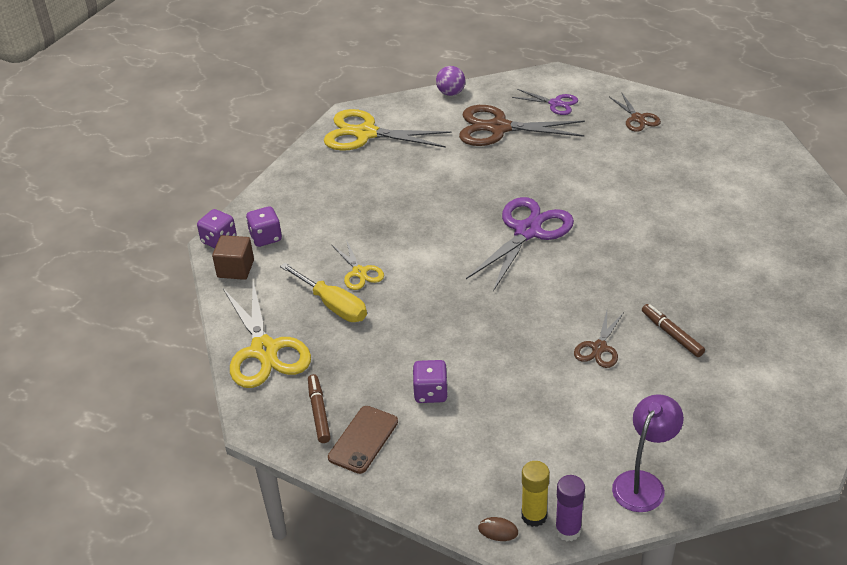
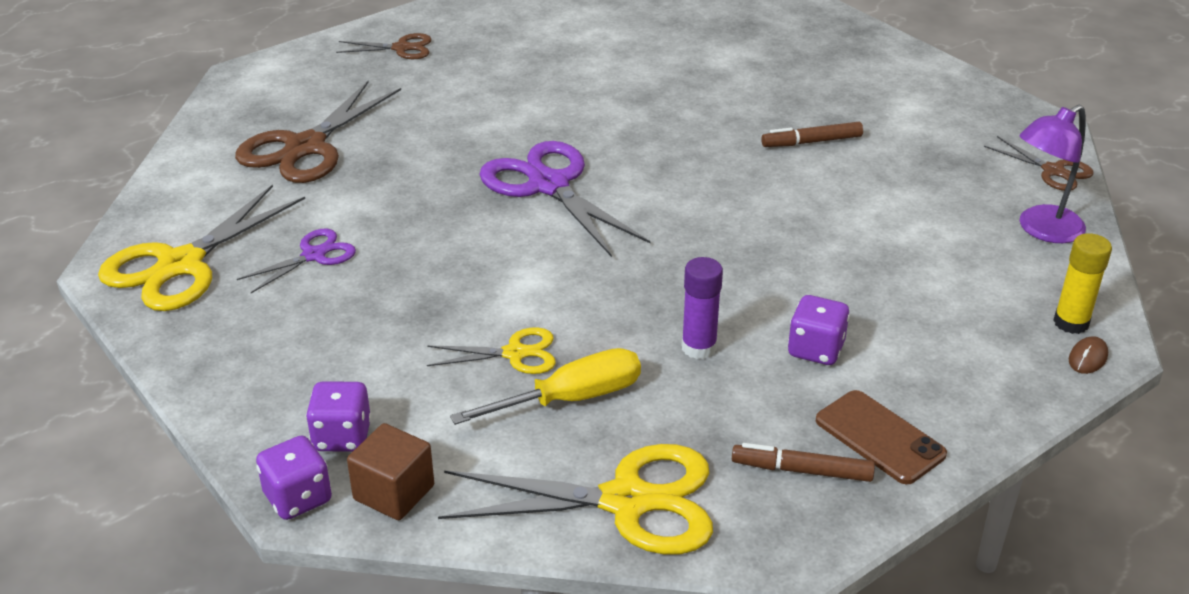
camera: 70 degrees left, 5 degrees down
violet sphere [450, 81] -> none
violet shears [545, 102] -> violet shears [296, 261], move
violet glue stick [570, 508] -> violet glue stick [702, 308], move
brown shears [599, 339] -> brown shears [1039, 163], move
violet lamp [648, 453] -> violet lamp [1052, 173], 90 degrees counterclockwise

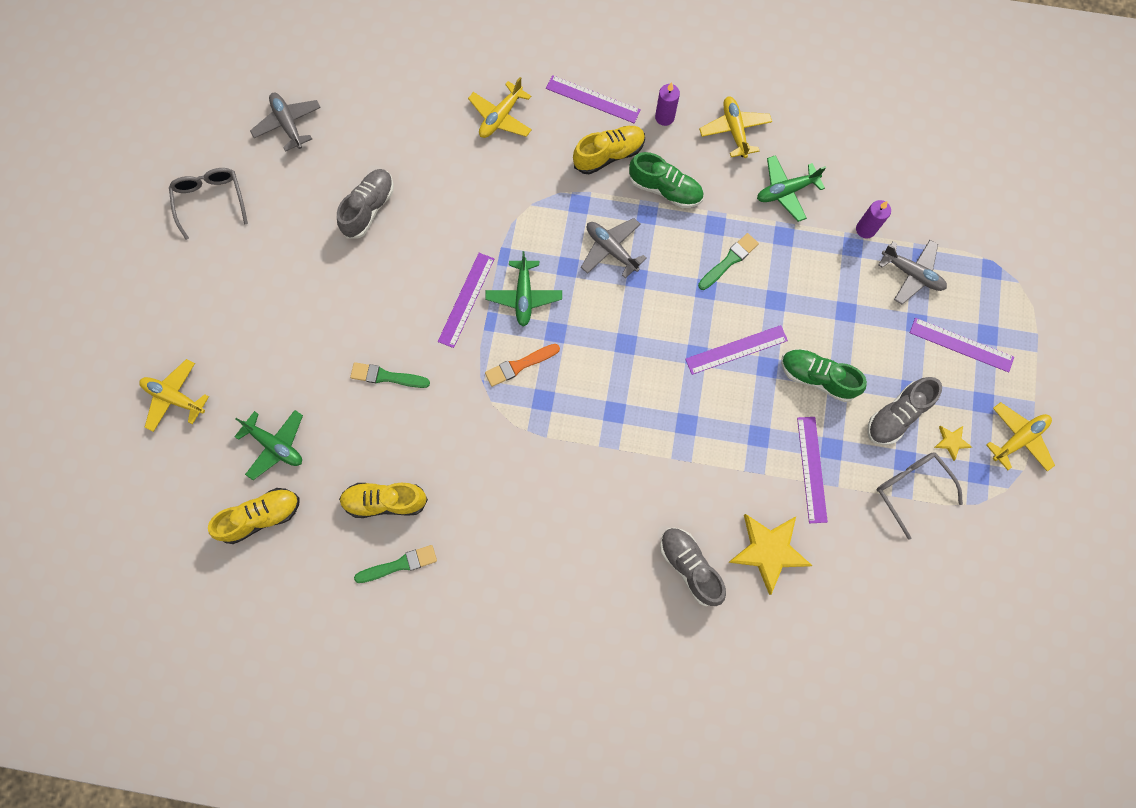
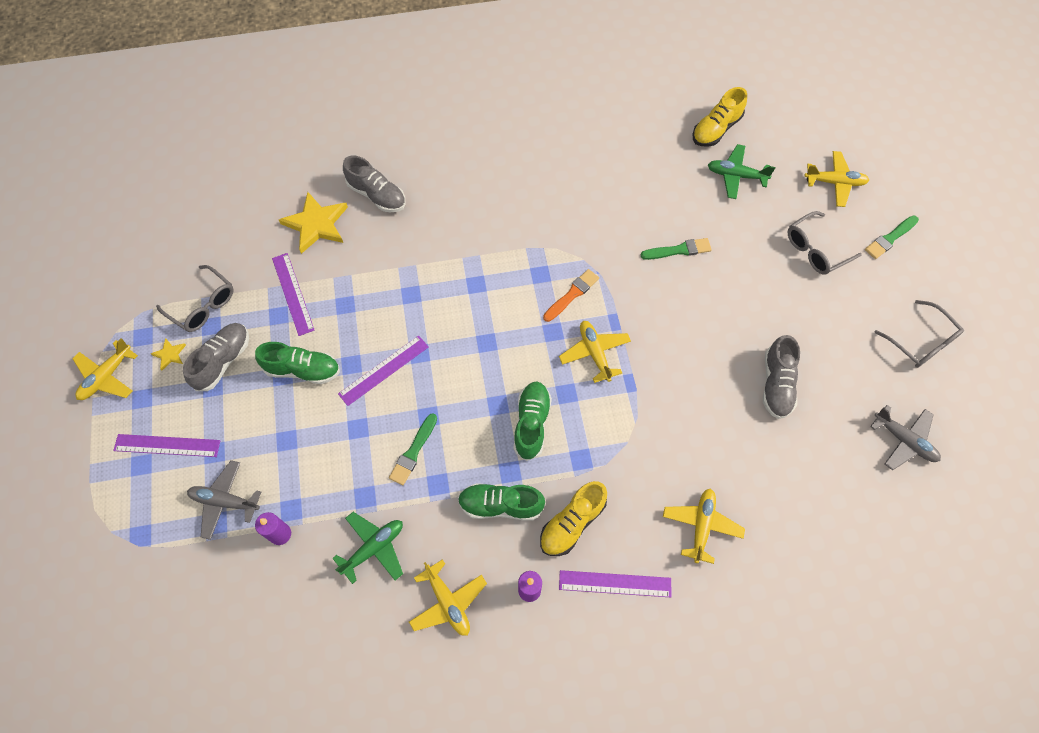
camera: 160 degrees right, 10 degrees down
golden lace-up shoe [383, 500] -> none
violet ruler [466, 300] -> none
none -> ash-grey glasses [825, 243]
emerald brush [395, 564] -> emerald brush [892, 237], move
ash-grey plane [614, 248] -> emerald lace-up shoe [533, 421]
emerald plane [523, 289] -> golden plane [595, 352]

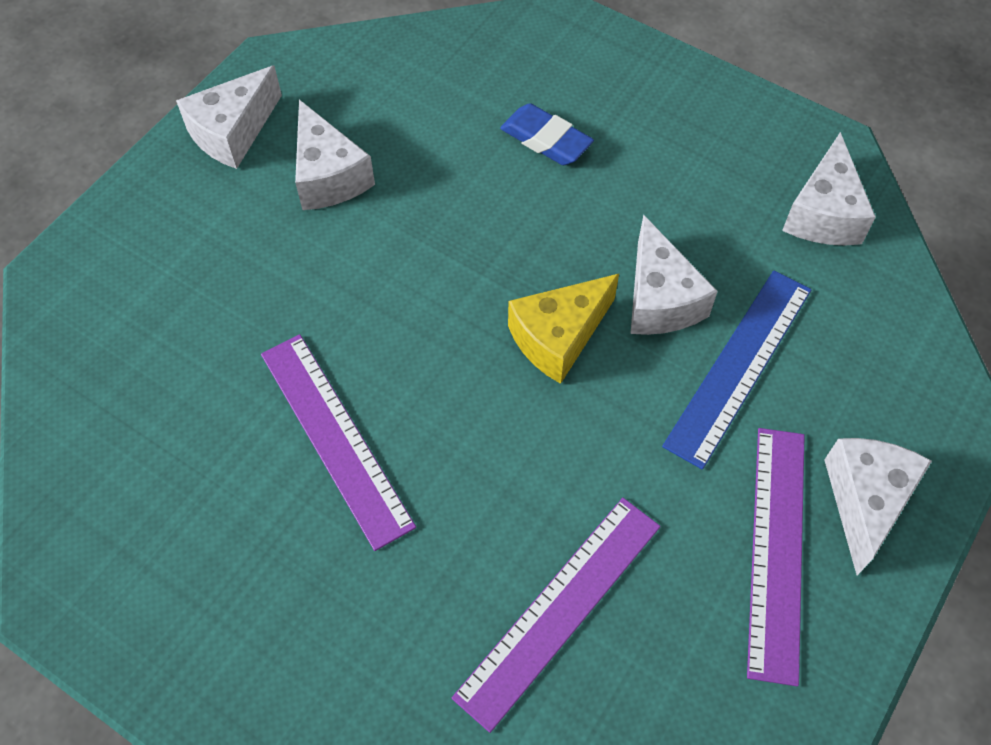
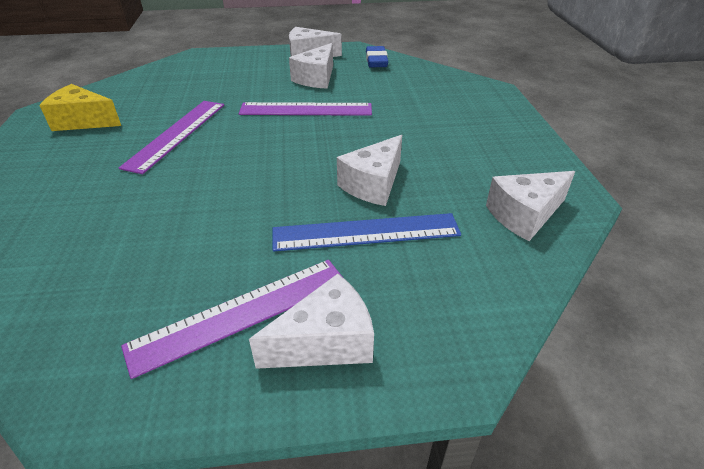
camera: 50 degrees right, 20 degrees down
violet ruler [556, 615] -> violet ruler [305, 109], move
cobalt eraser [547, 134] -> cobalt eraser [377, 56], move
golden piece of cheese [563, 329] -> golden piece of cheese [80, 107], move

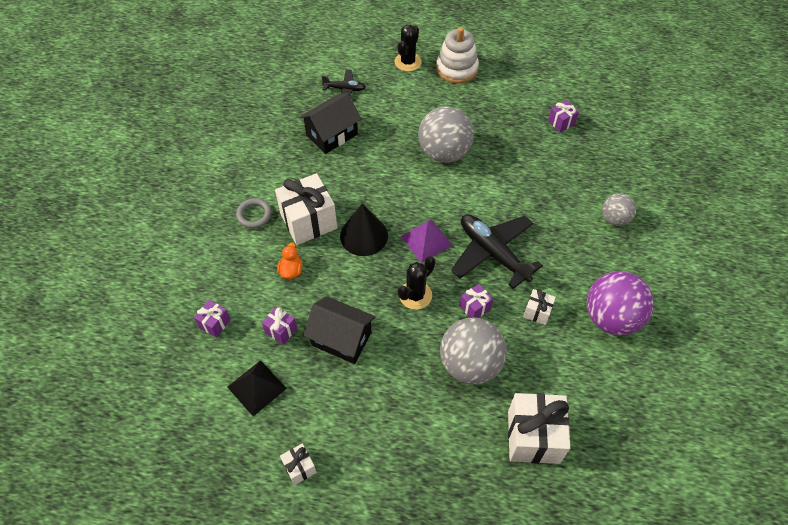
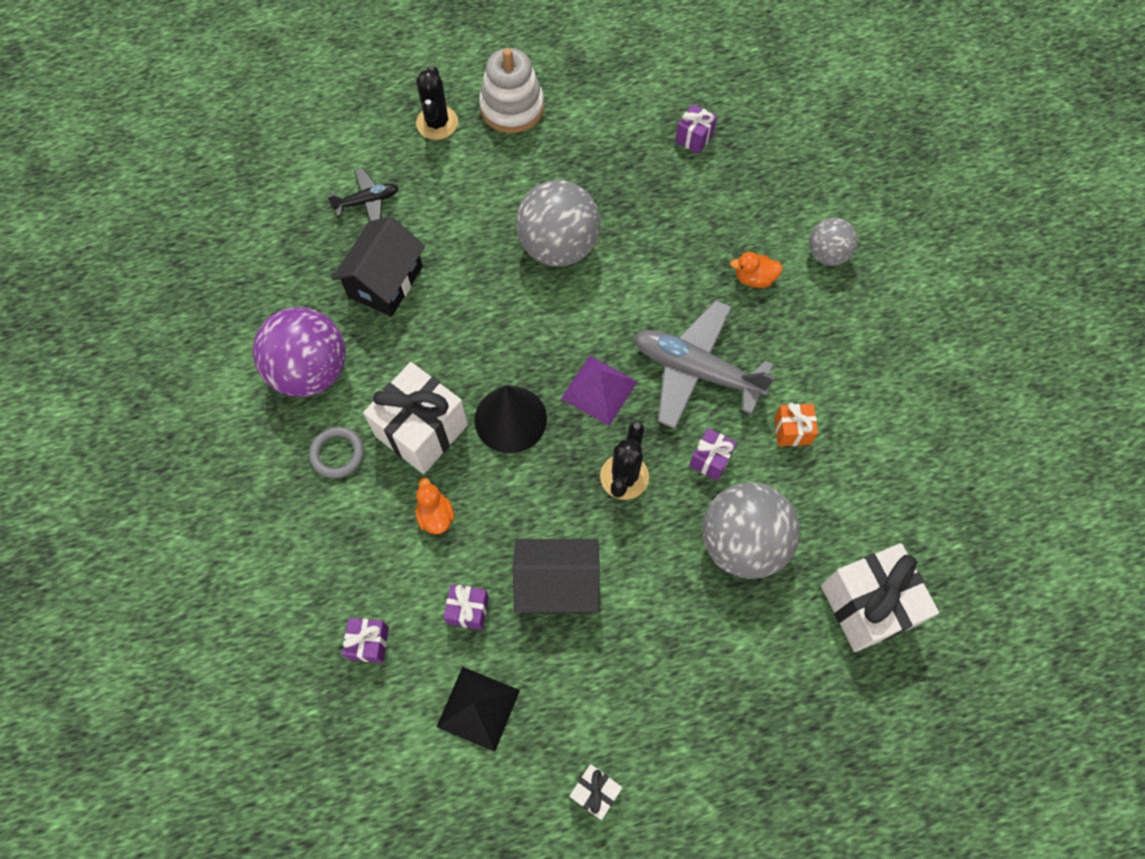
camera: 25 degrees left, 10 degrees up
none -> orange-coloured toy duck [756, 270]
violet sphere [620, 303] -> violet sphere [299, 352], move
black plane [497, 251] -> ash-grey plane [704, 364]
pure white gift [539, 307] -> orange-coloured gift [796, 424]

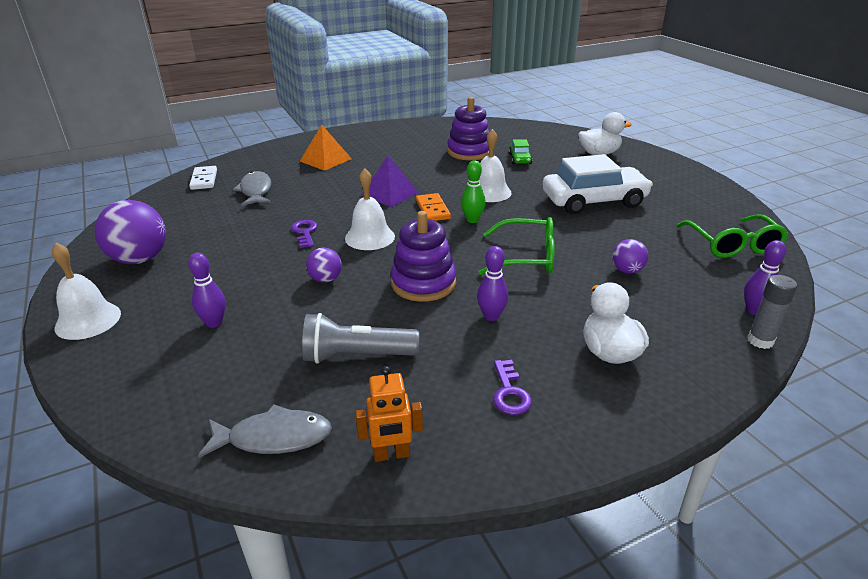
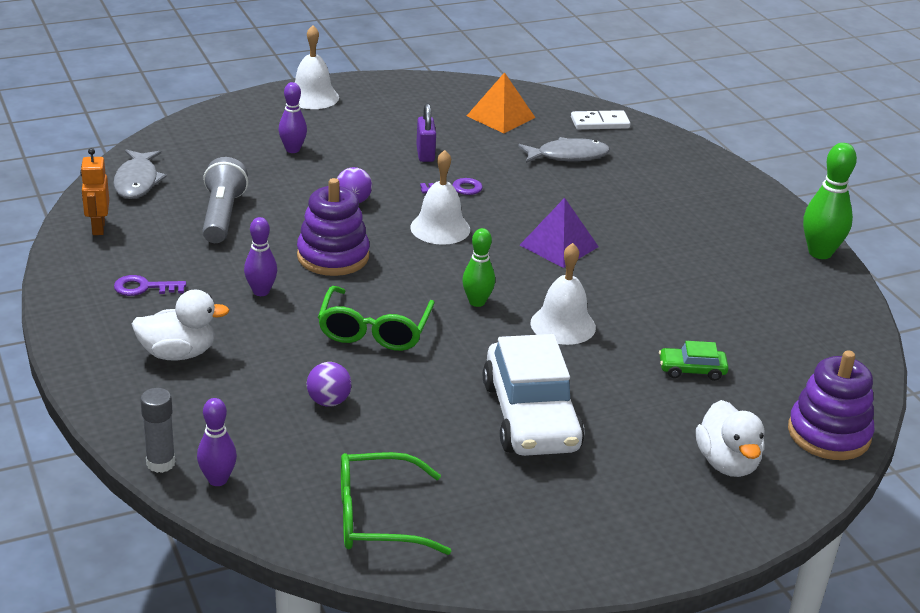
camera: 90 degrees right, 0 degrees up
violet sphere [130, 232] -> none
orange-coloured domino tile [433, 207] -> none
none -> violet padlock [426, 132]
none -> emerald bowling pin [830, 201]
orange-coloured solid pyramid [326, 148] -> orange-coloured solid pyramid [501, 102], move
violet ring stacker [468, 128] -> violet ring stacker [831, 405], move

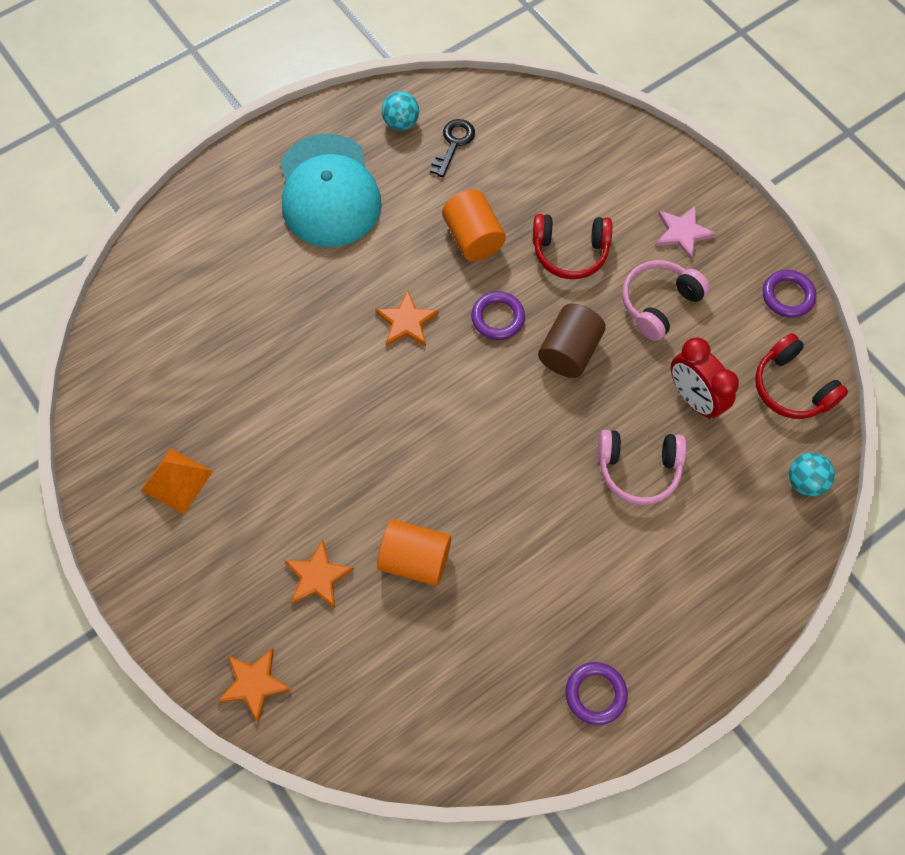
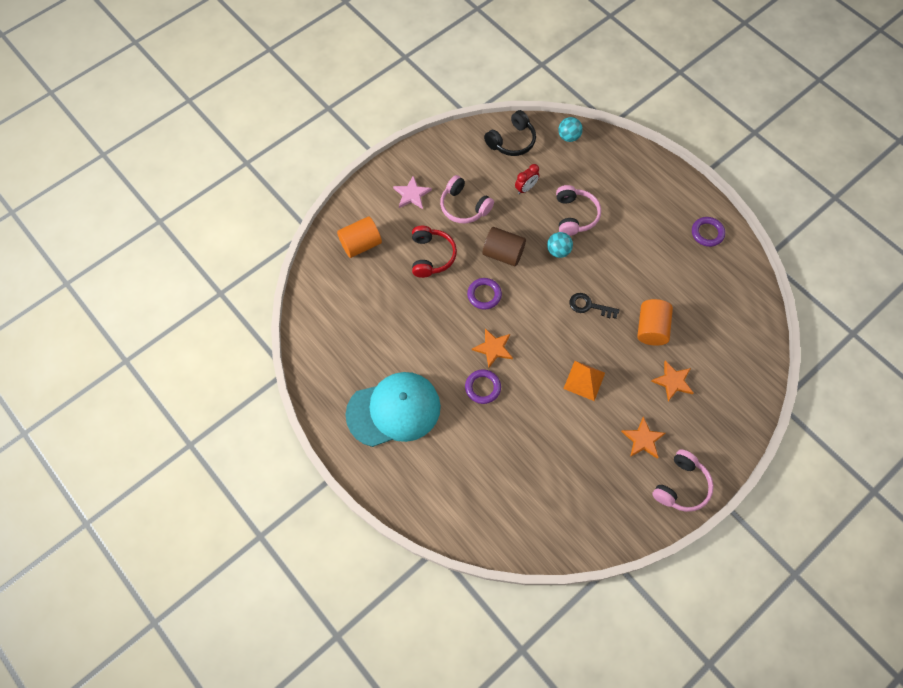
camera: 95 degrees left, 0 degrees up
none -> rosy headphones [683, 480]
orange-coloured solid pyramid [177, 481] -> orange-coloured solid pyramid [584, 381], move
orange-coloured five-pointed star [255, 685] -> orange-coloured five-pointed star [643, 437], move
aqua sphere [400, 110] -> aqua sphere [560, 245], move
black key [452, 148] -> black key [594, 306], move
orange-coloured cylinder shape [474, 225] -> orange-coloured cylinder shape [359, 237], move
violet hoop [789, 294] -> violet hoop [483, 387], move
red headphones [801, 376] -> black headphones [510, 133]
red bedside clock [705, 378] -> red bedside clock [527, 179], x0.63

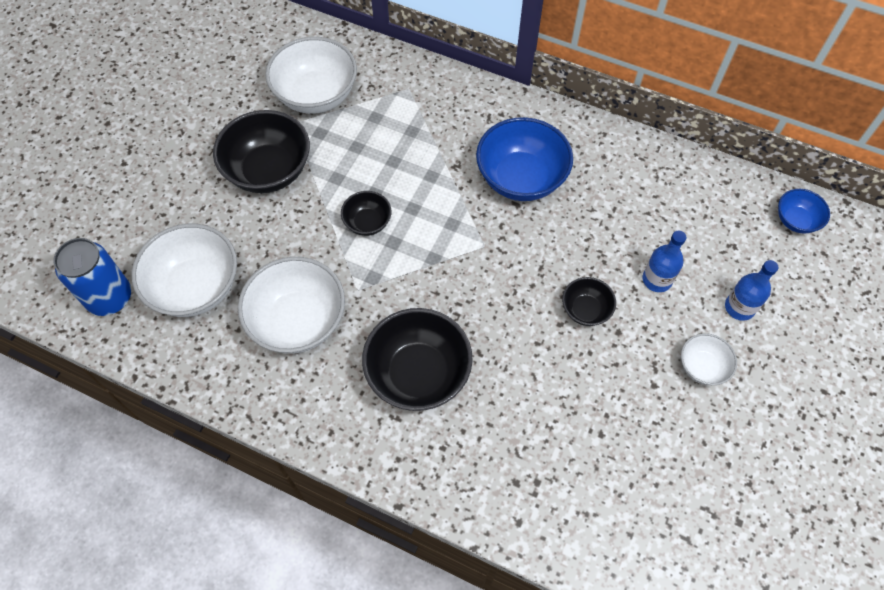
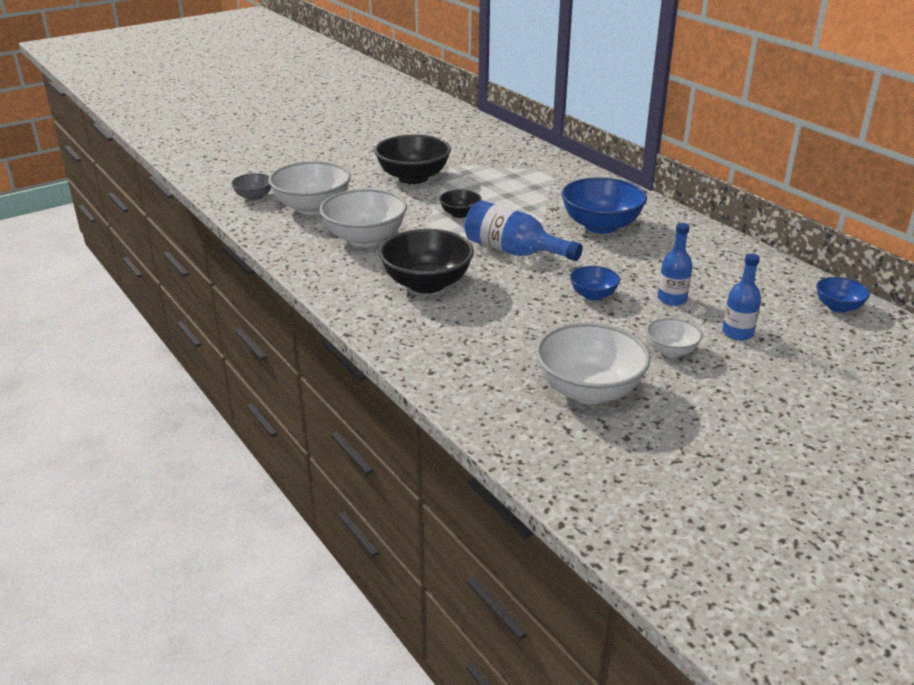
camera: 30 degrees right, 30 degrees down
none -> cobalt flask [524, 230]
pure white serving bowl [311, 75] -> pure white serving bowl [593, 363], move
cobalt can [92, 277] -> ash-grey serving bowl [251, 187]
black serving bowl [589, 301] -> cobalt serving bowl [595, 283]

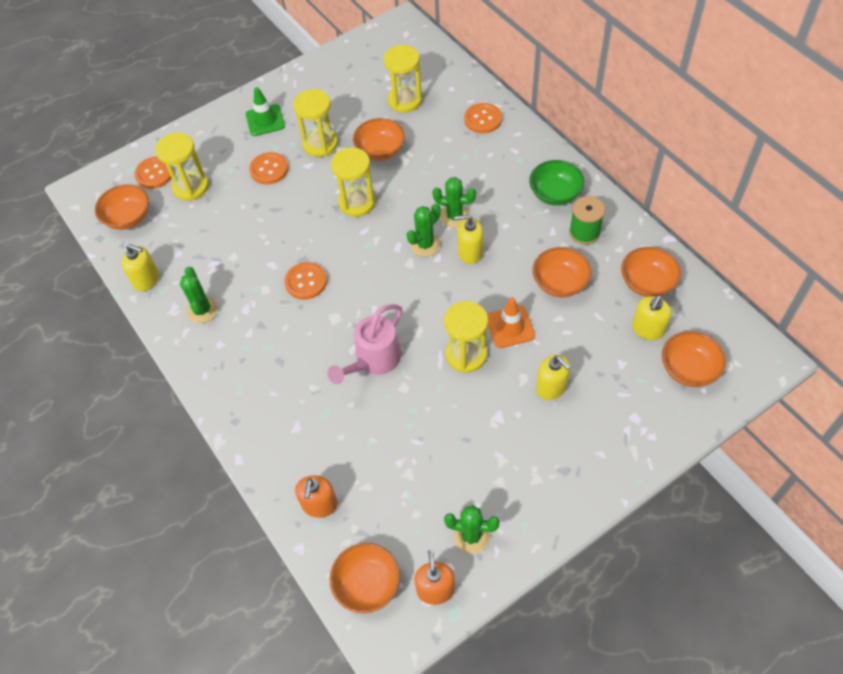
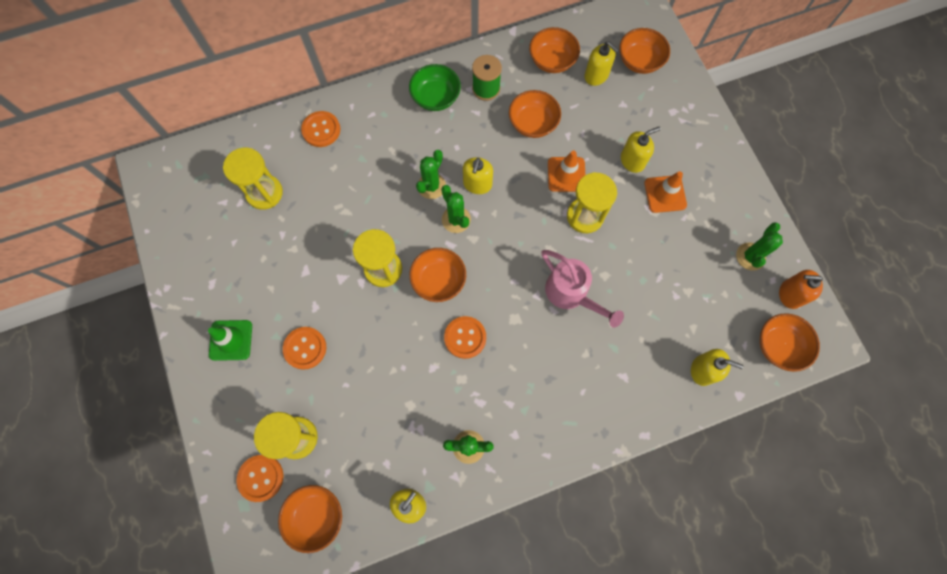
camera: 80 degrees left, 15 degrees up
golden hourglass [315, 123] -> none
none -> orange-coloured traffic cone [665, 192]
orange-coloured serving bowl [379, 139] -> orange-coloured serving bowl [437, 275], move
orange-coloured pump bottle [316, 496] -> golden pump bottle [717, 367]

